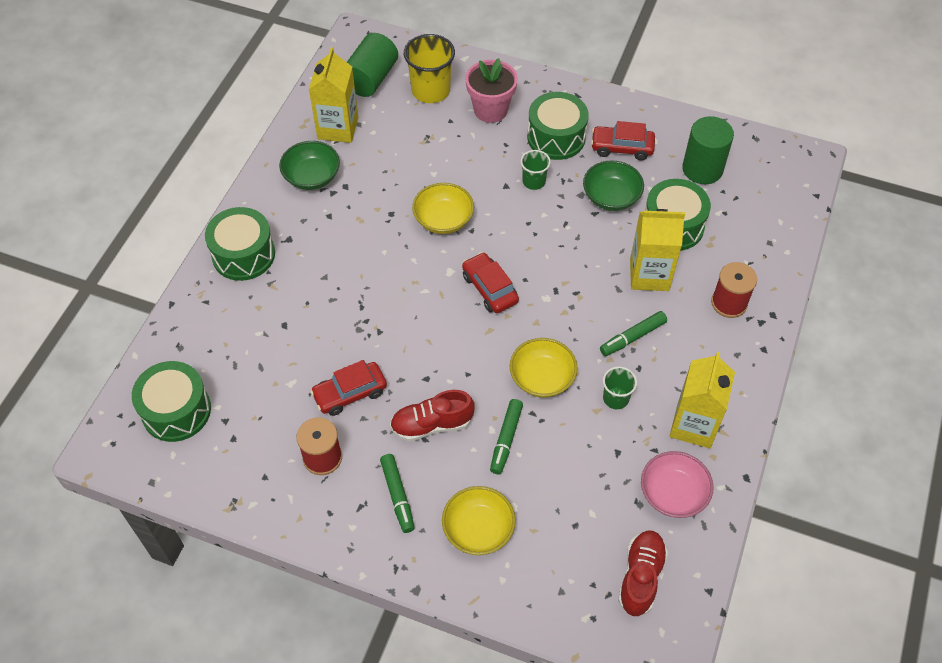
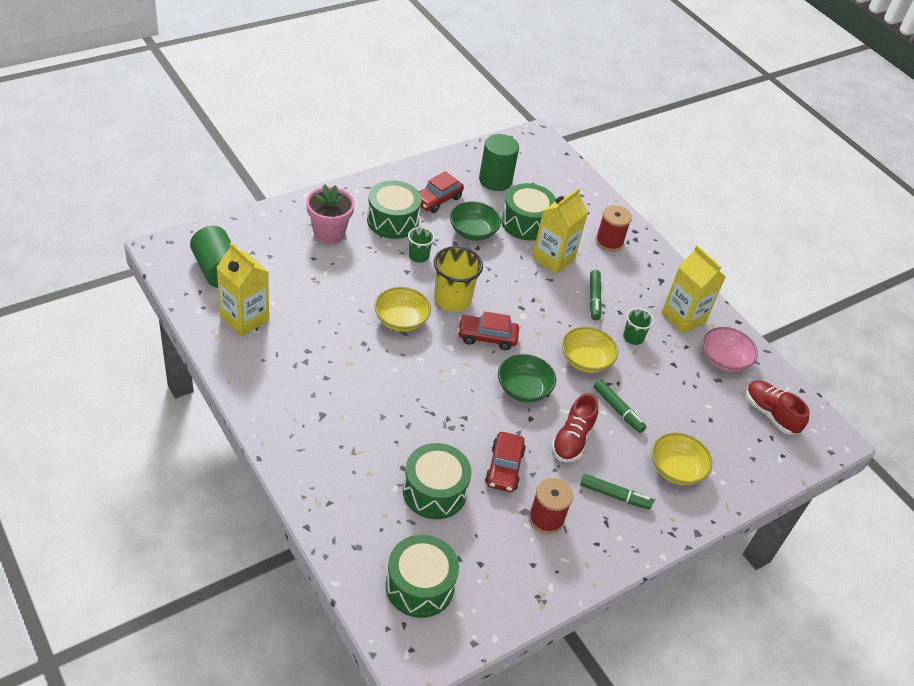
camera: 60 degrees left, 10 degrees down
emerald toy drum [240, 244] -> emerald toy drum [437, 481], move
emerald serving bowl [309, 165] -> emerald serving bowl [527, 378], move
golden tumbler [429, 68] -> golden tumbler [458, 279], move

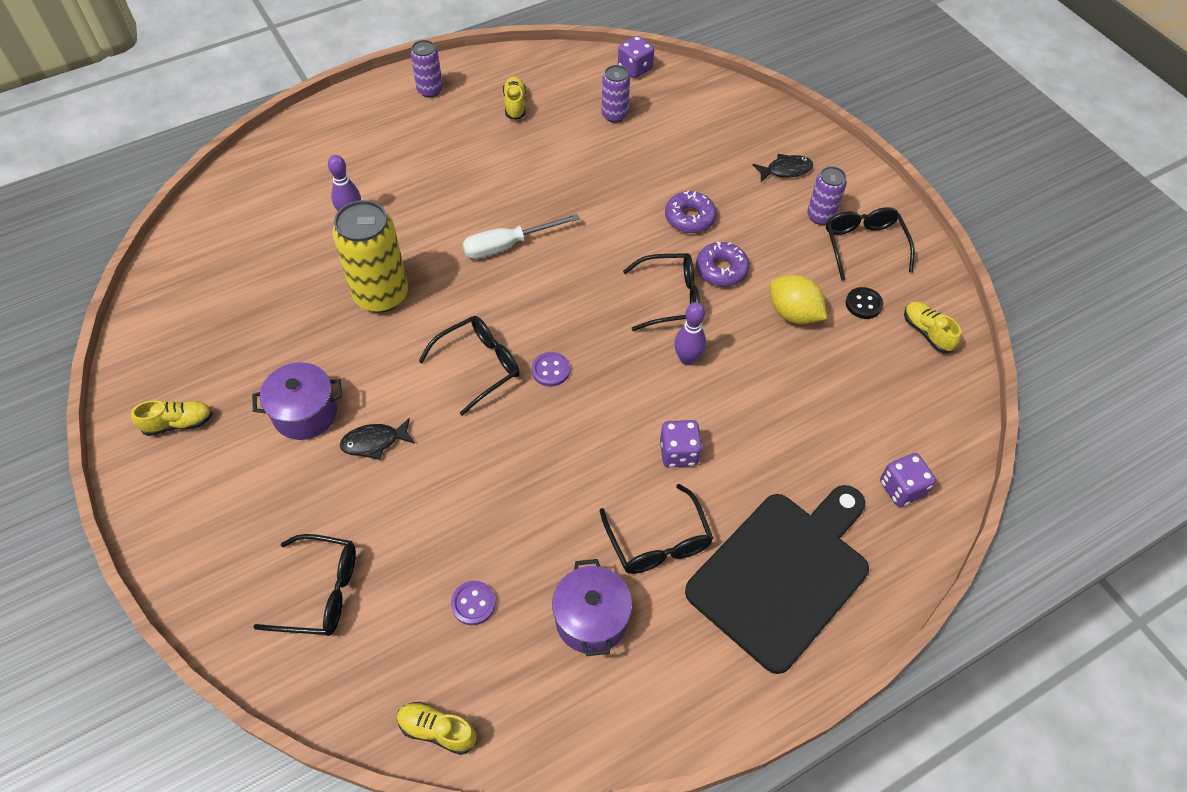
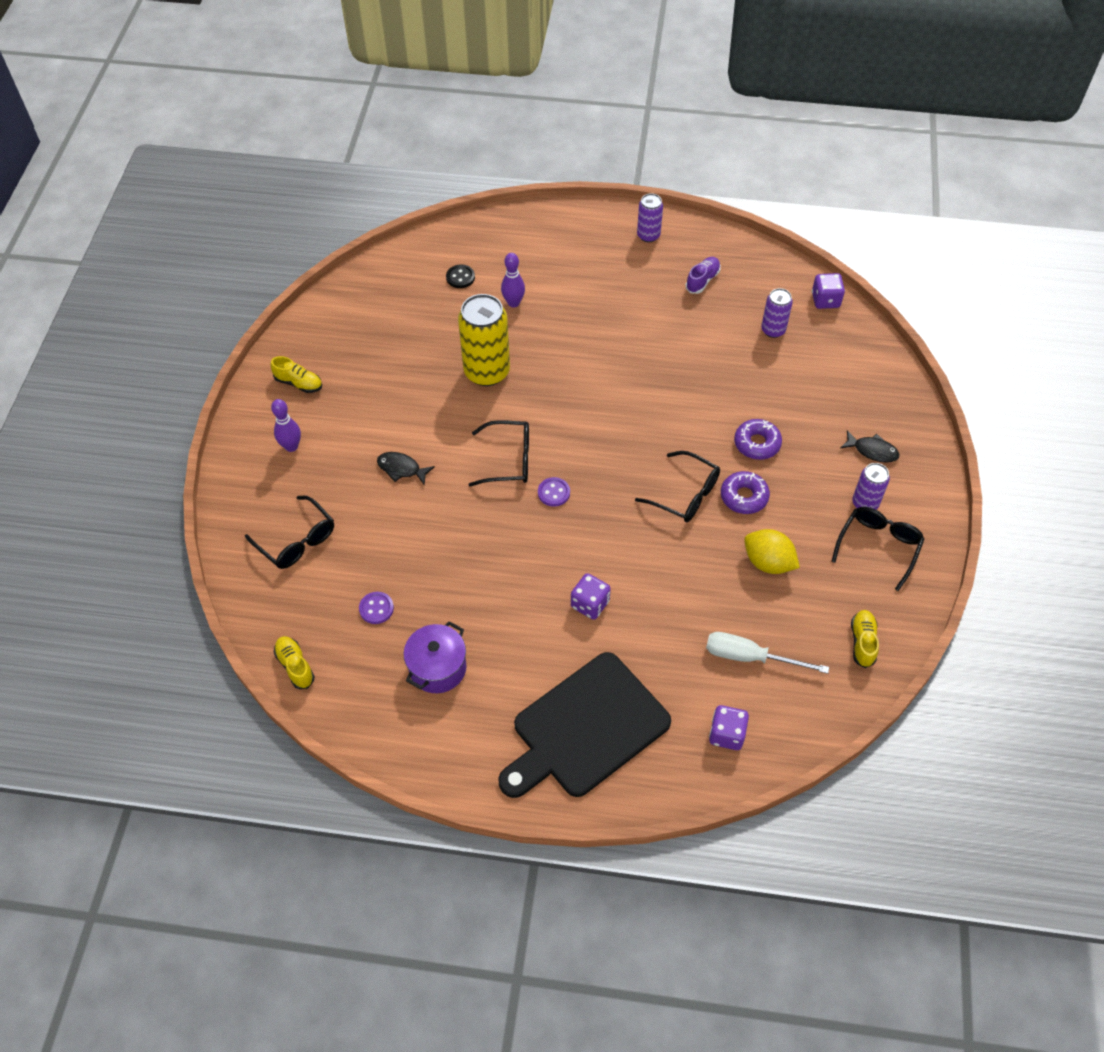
camera: 40 degrees right, 0 degrees up
violet pot [297, 401] -> none
black glasses [656, 529] -> none
pure white flat screwdriver [521, 236] -> pure white flat screwdriver [767, 653], move
violet bowling pin [690, 333] -> violet bowling pin [286, 425], move
black shirt button [864, 303] -> black shirt button [460, 276], move
golden lace-up shoe [514, 98] -> violet lace-up shoe [703, 275]
black cutting board [777, 579] -> black cutting board [584, 725], 150 degrees clockwise
golden lemon [798, 299] -> golden lemon [772, 551], 45 degrees counterclockwise

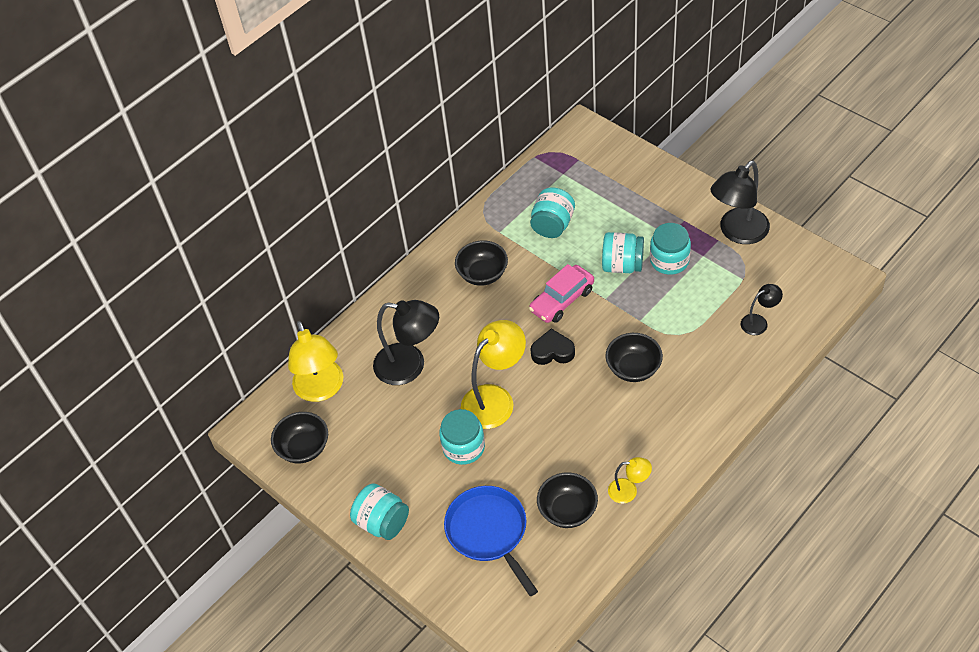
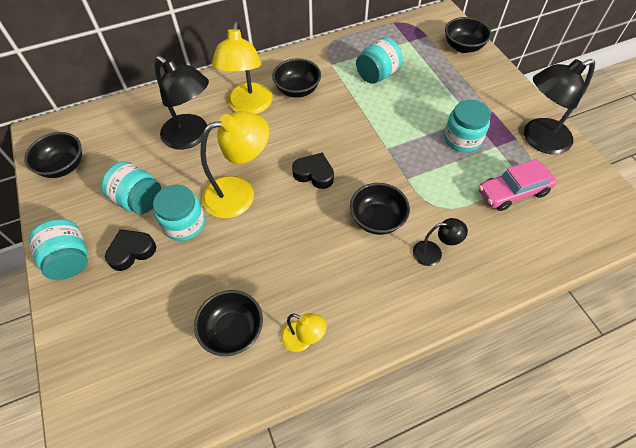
camera: 20 degrees right, 5 degrees up
cobalt pan [491, 541] -> none
none -> black heart shape [130, 250]
none -> black serving bowl [468, 35]
golden lamp [315, 361] -> golden lamp [242, 68], move
rosy toy car [561, 293] -> rosy toy car [518, 185], move
aqua jam jar [623, 252] -> aqua jam jar [131, 187], move
black lamp [762, 309] -> black lamp [440, 242], move

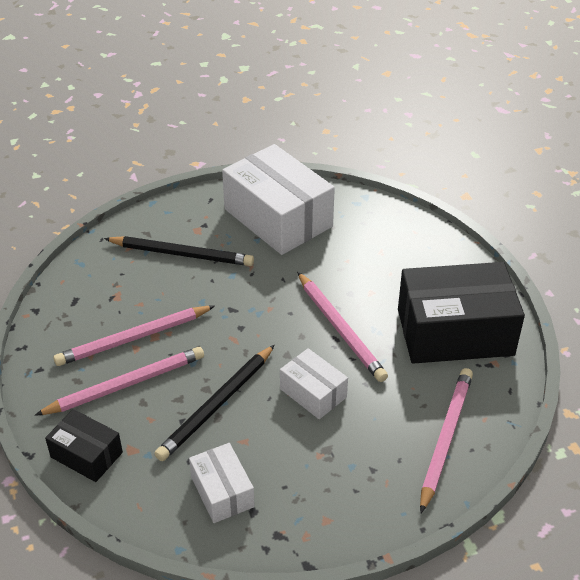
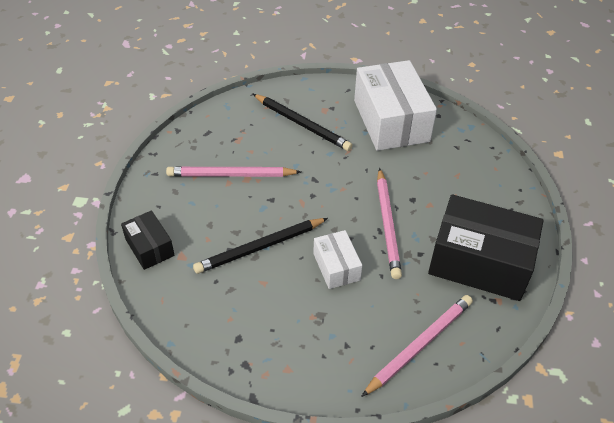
camera: 25 degrees right, 5 degrees up
rosy pencil [119, 381] -> none
pure white box [222, 483] -> none

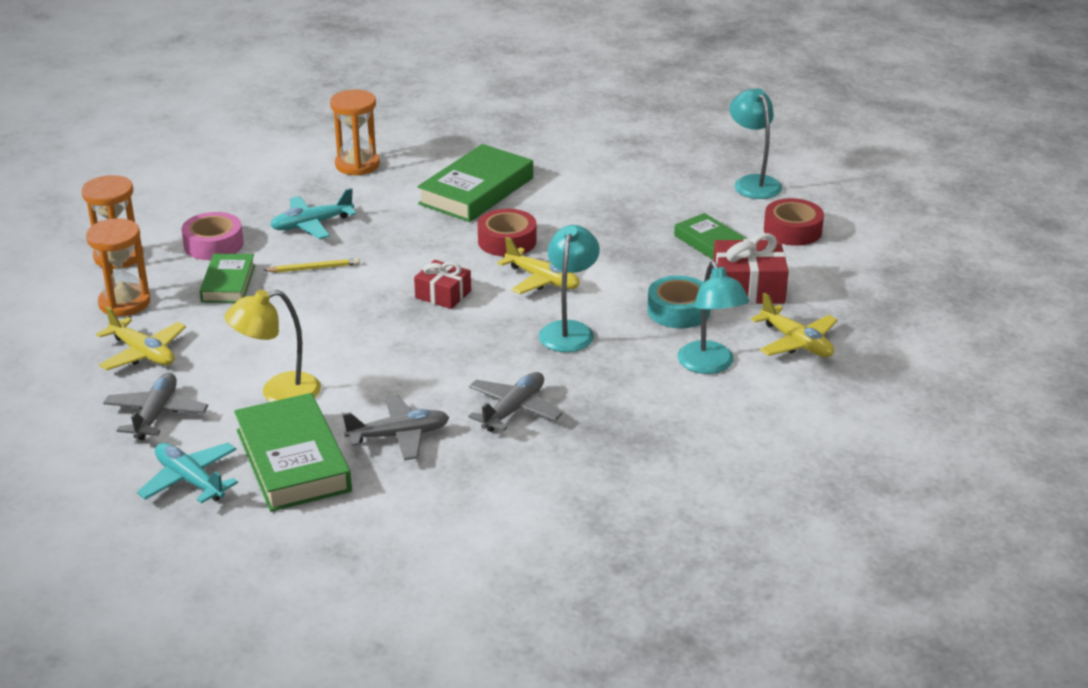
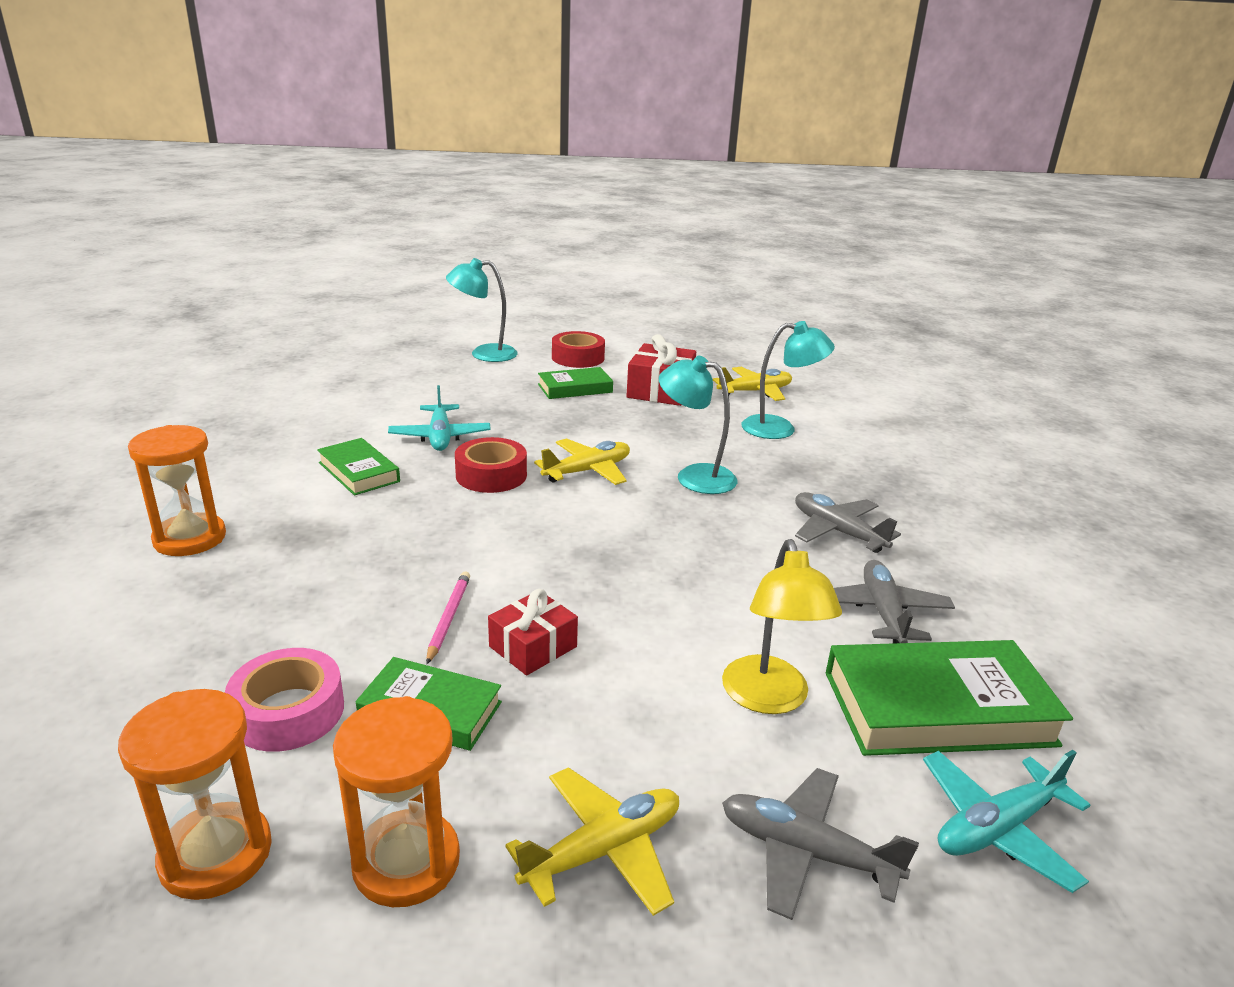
camera: 75 degrees left, 5 degrees down
aqua tape [678, 301] -> none
aqua plane [313, 213] -> aqua plane [439, 418], move
red gift [442, 284] -> red gift [533, 632], move
golden pencil [311, 265] -> rosy pencil [448, 617]
emerald hardback [475, 183] -> emerald hardback [358, 466], x0.59

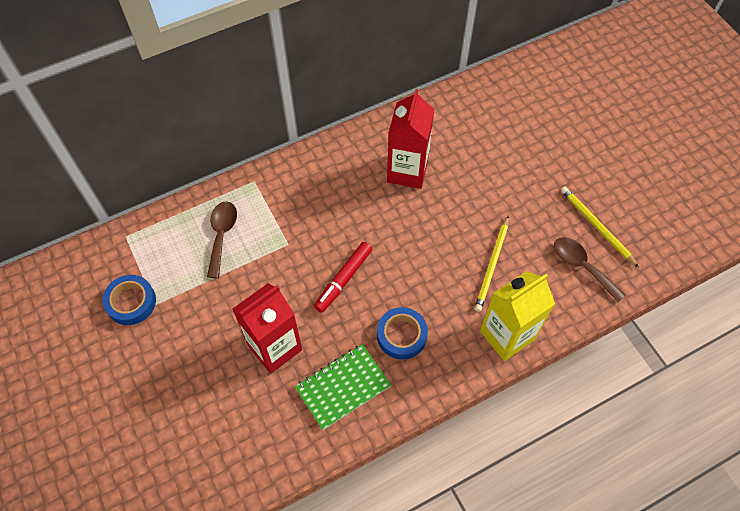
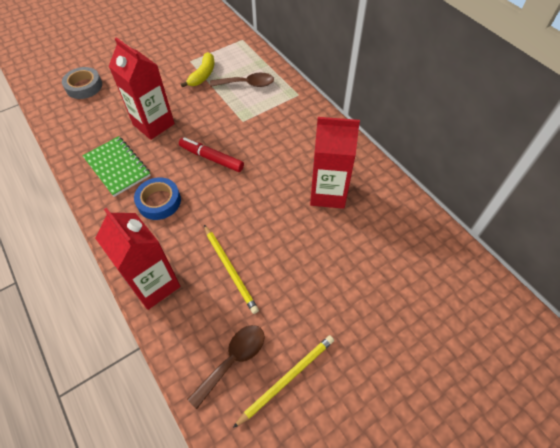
camera: 85 degrees right, 5 degrees down
cobalt tape [129, 300] -> none
none -> ash-grey tape [82, 83]
none -> golden toy banana [197, 70]
golden carton [517, 316] -> red carton [138, 259]
golden pencil [491, 264] -> golden pencil [231, 269], 135 degrees counterclockwise

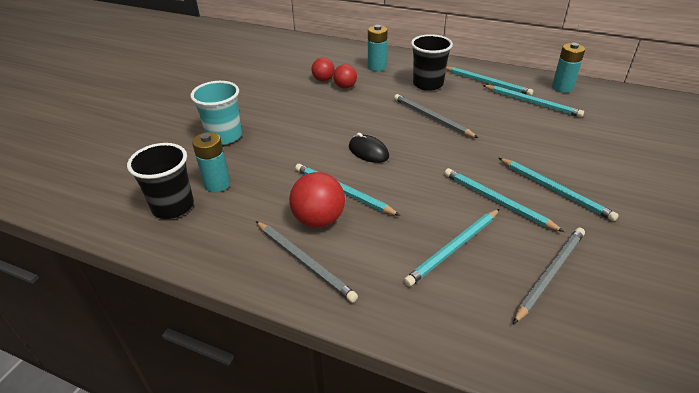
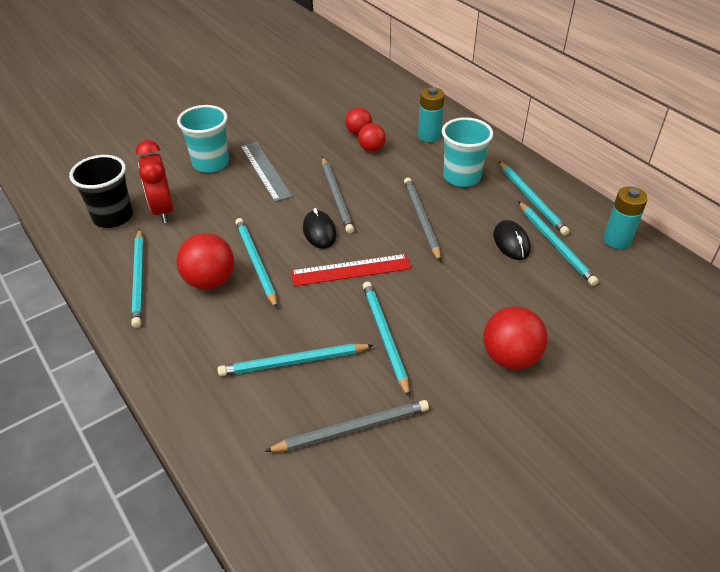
camera: 30 degrees right, 5 degrees up
none -> ash-grey ruler [266, 172]
none -> red ruler [351, 270]
none -> red sphere [515, 337]
none -> black mouse [512, 240]
ash-grey pencil [307, 262] -> ash-grey pencil [338, 195], move
aqua pencil [559, 189] -> aqua pencil [137, 278], move
aqua power cell [211, 162] -> red bedside clock [154, 181]
black tumbler [432, 62] -> aqua tumbler [467, 152]

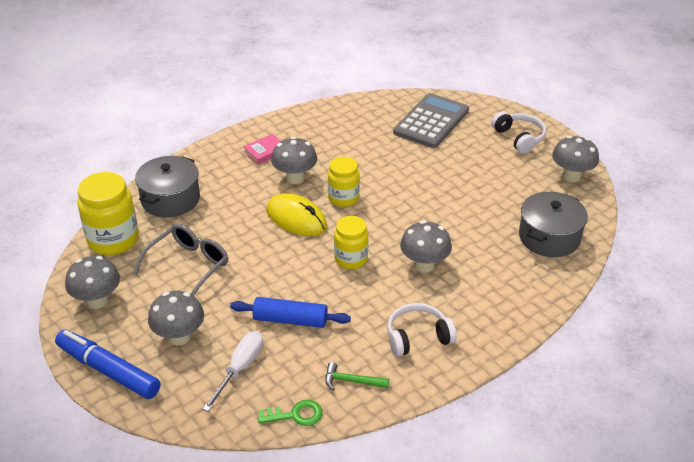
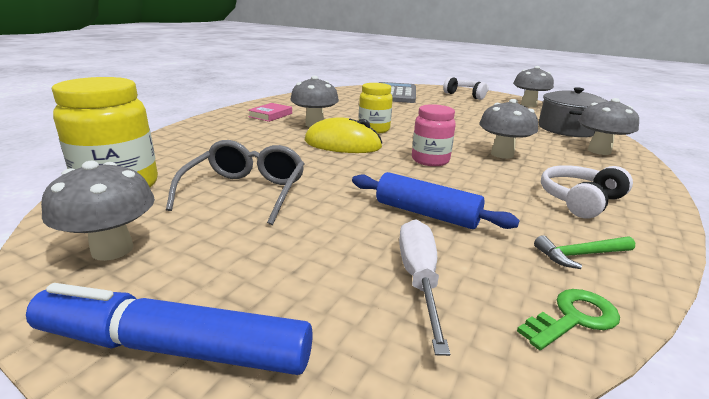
camera: 25 degrees left, 15 degrees down
ash-grey pot [167, 187] -> none
ash-grey mushroom [176, 318] -> ash-grey mushroom [608, 126], move
golden jam jar [351, 242] -> rosy jam jar [434, 135]
cobalt dough roller [290, 312] -> cobalt dough roller [436, 200], 45 degrees clockwise

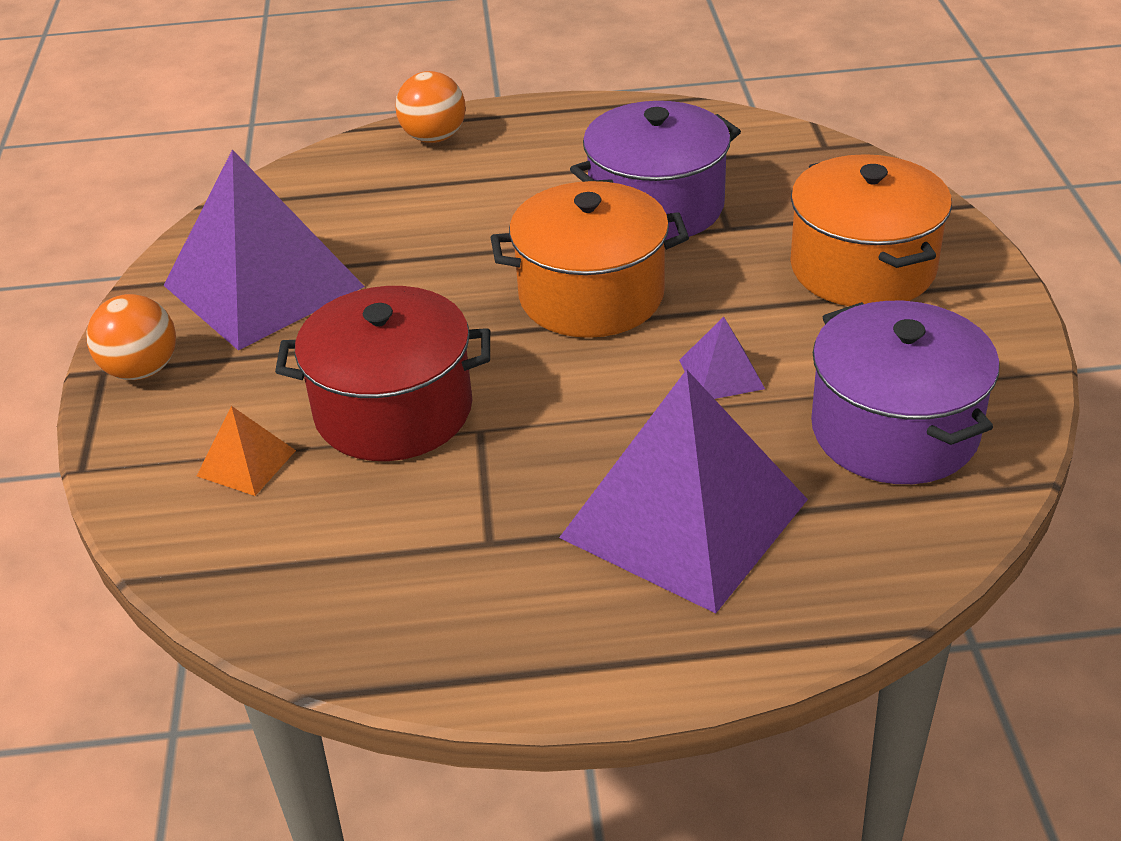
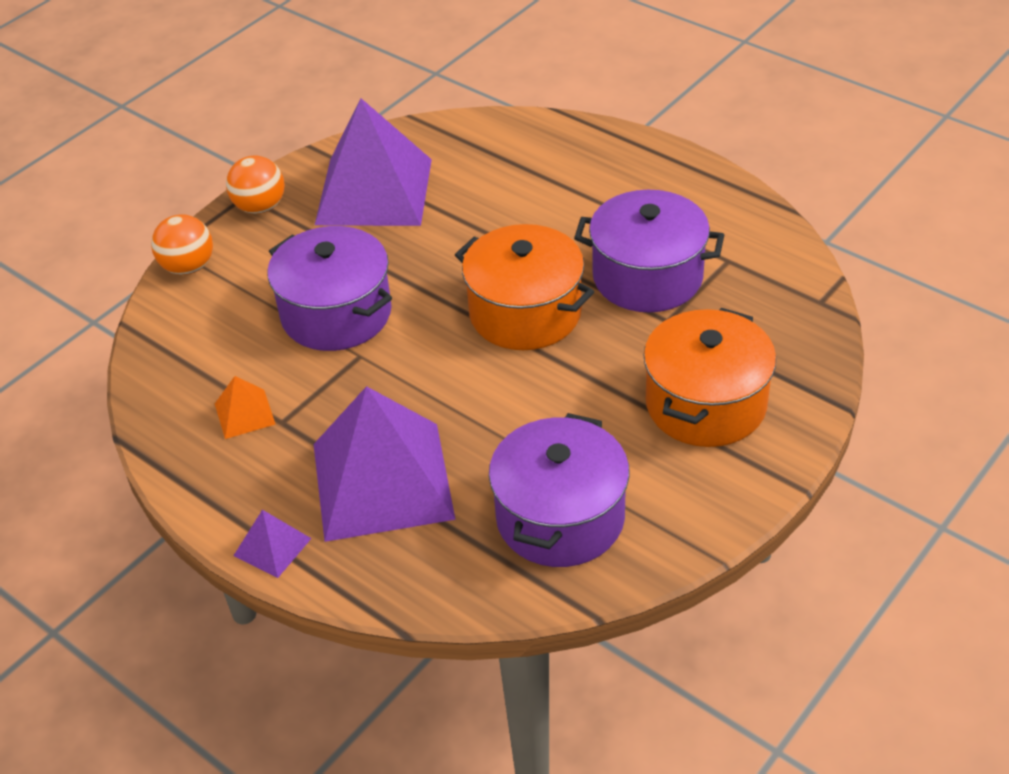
camera: 45 degrees right, 5 degrees up
orange-coloured solid pyramid [246, 451] -> orange-coloured solid pyramid [245, 407], move
orange-coloured sphere [430, 107] -> orange-coloured sphere [182, 244], move
violet solid pyramid [722, 358] -> violet solid pyramid [273, 544], move
red pot [382, 373] -> violet pot [329, 288]

